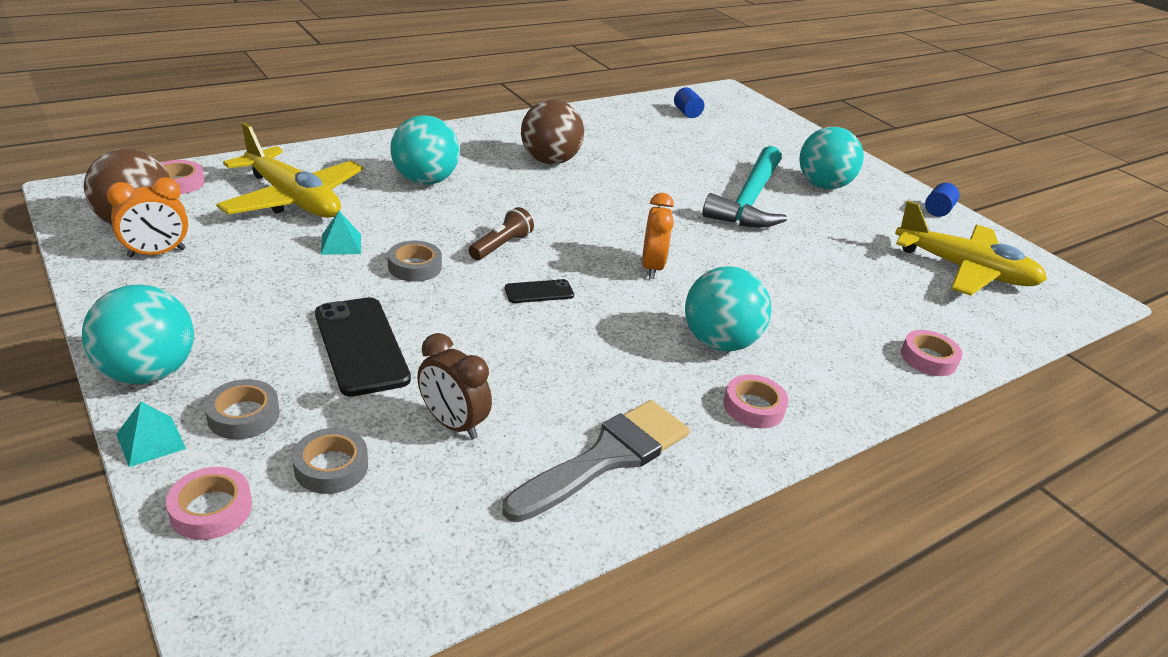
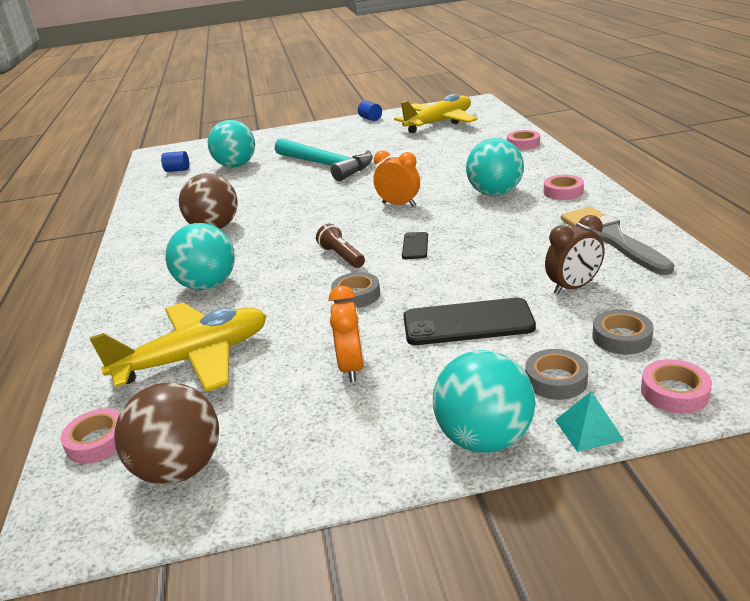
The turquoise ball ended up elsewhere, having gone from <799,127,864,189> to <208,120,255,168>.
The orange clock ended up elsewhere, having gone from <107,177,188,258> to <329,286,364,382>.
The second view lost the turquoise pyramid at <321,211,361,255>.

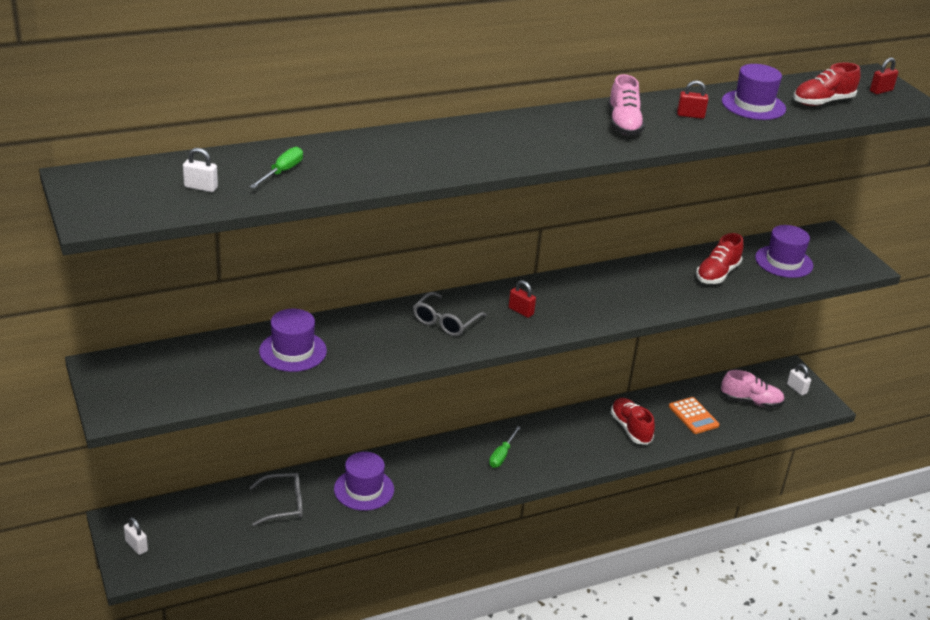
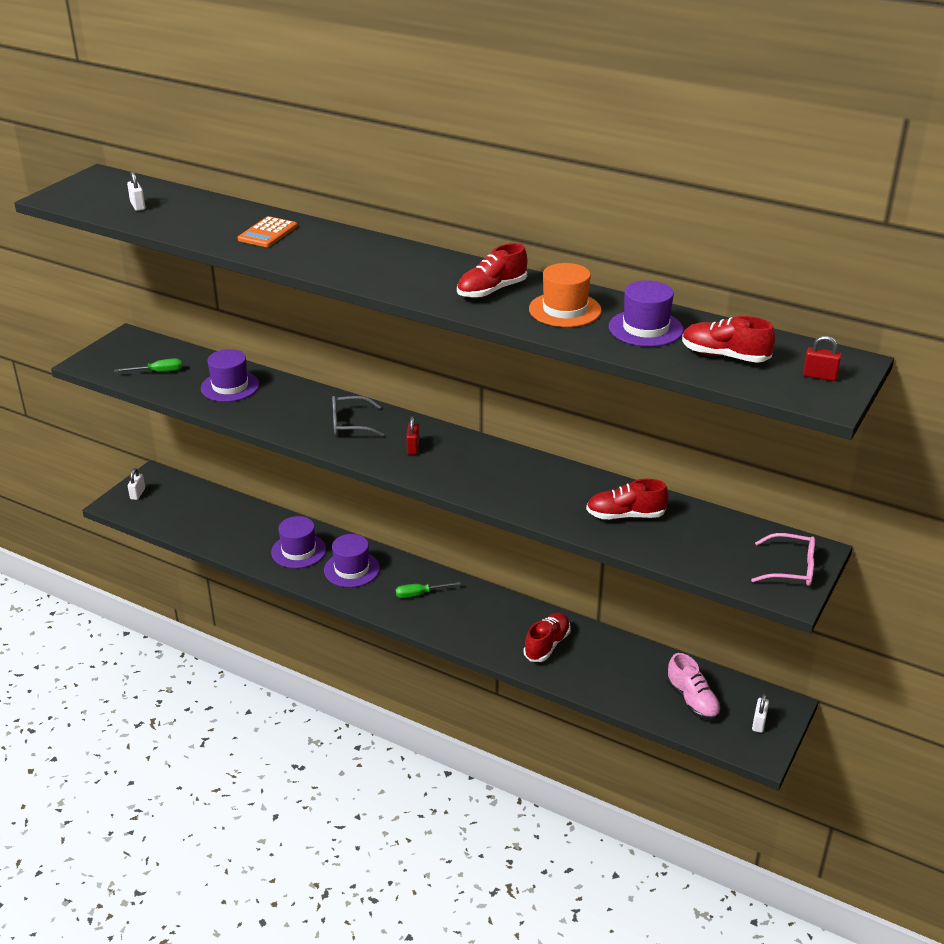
What was the pink shoe at <608,74,645,135> turned into the red shoe at <457,243,527,298>.
Where the red padlock stood at <677,80,708,119>, the orange hat came to stand at <529,263,602,327>.
The green screwdriver ended up elsewhere, having gone from <250,147,303,188> to <115,358,182,372>.
The purple hat ended up elsewhere, having gone from <755,225,813,278> to <324,534,380,587>.
The orange calculator ended up elsewhere, having gone from <669,397,720,434> to <238,216,297,247>.
The second view lost the grey glasses at <249,473,303,526>.
The second view gained the pink glasses at <751,533,815,586>.

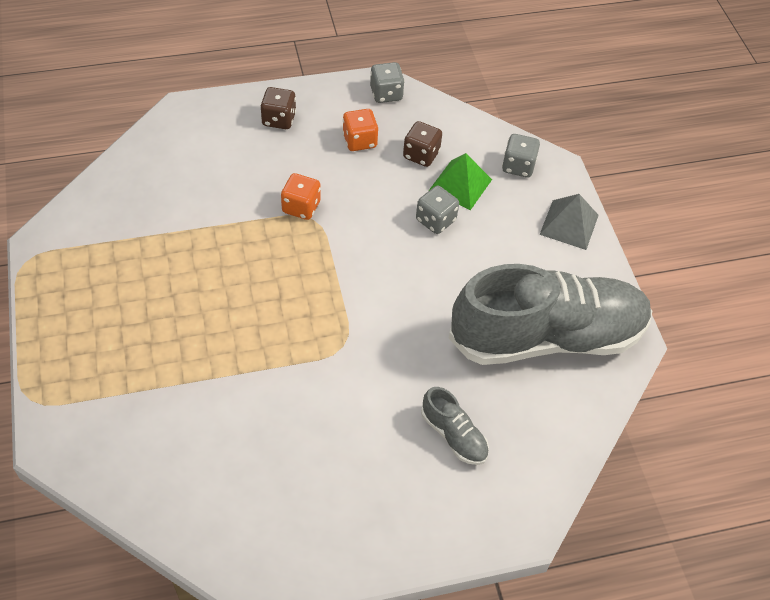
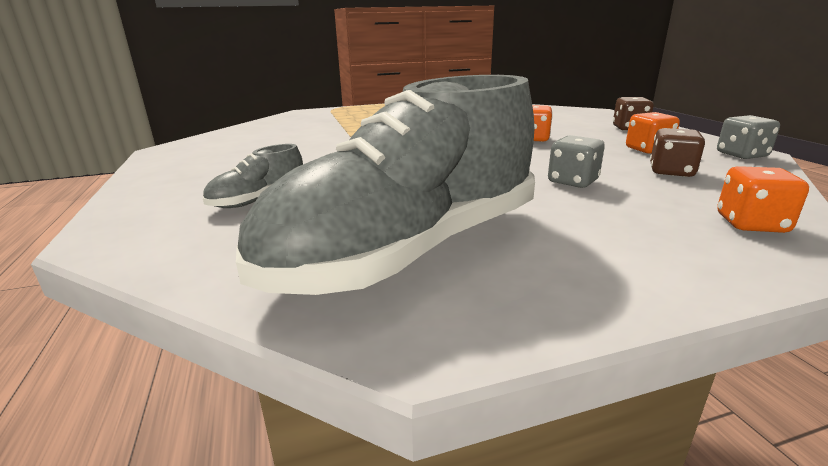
What was the grey dice at <502,134,540,178> turned into the orange dice at <717,166,809,233>.
The second view lost the green pyramid at <429,153,492,210>.
The second view lost the grey pyramid at <539,194,599,250>.
The grey shoe at <449,264,652,365> ended up facing another way, 60 degrees clockwise from before.

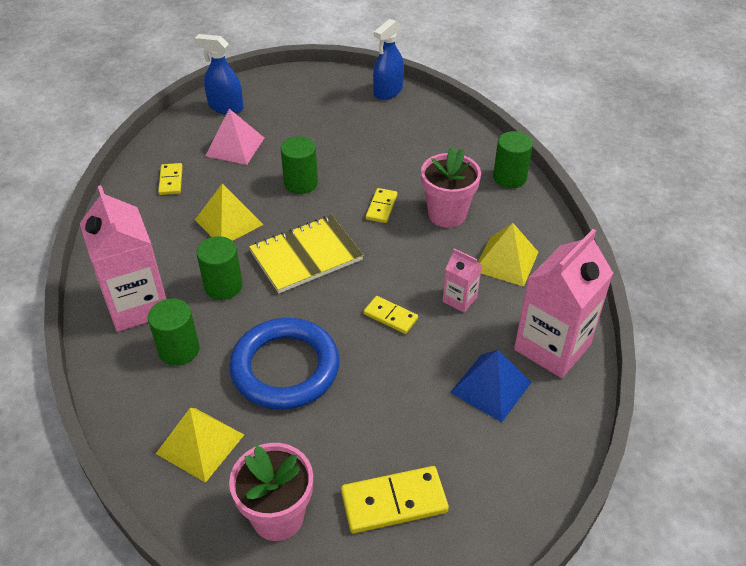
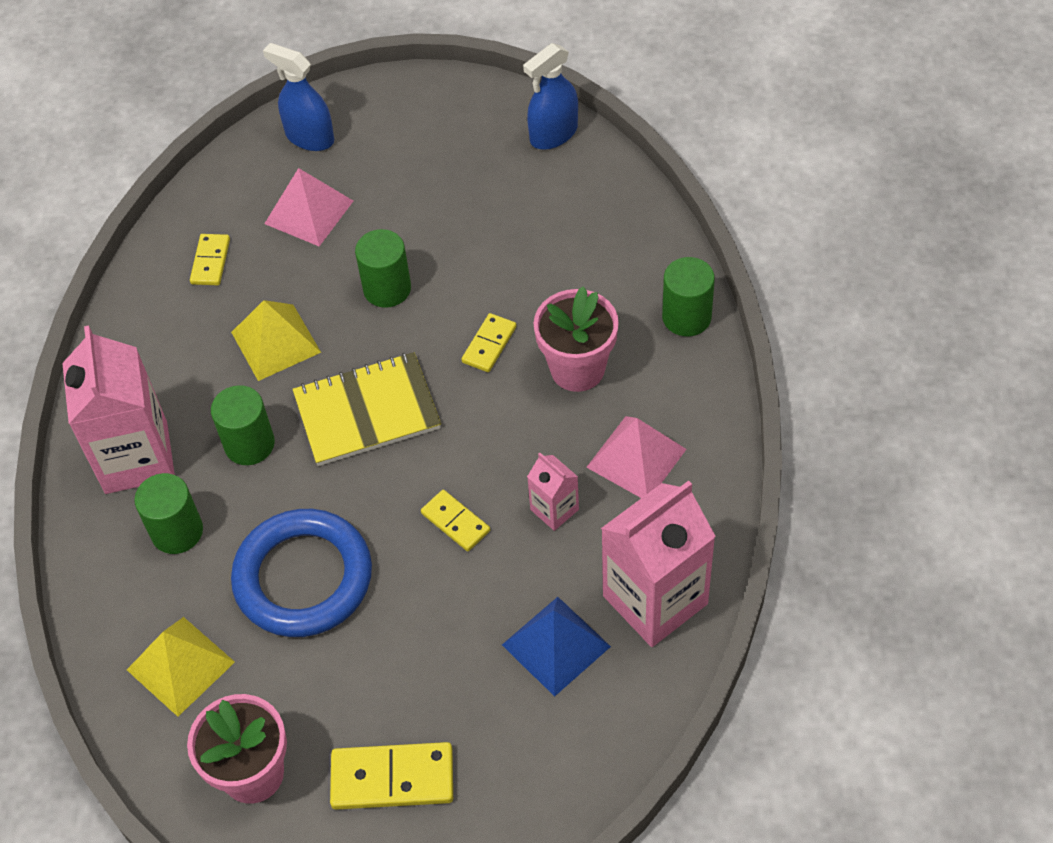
What was the yellow pyramid at <478,223,538,287> turned into the pink pyramid at <586,416,687,498>.

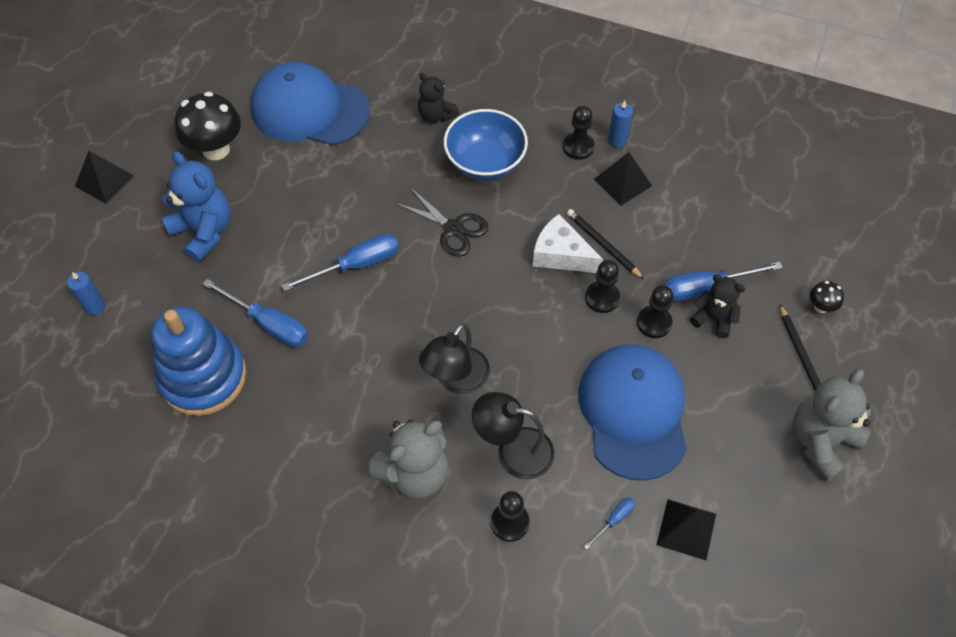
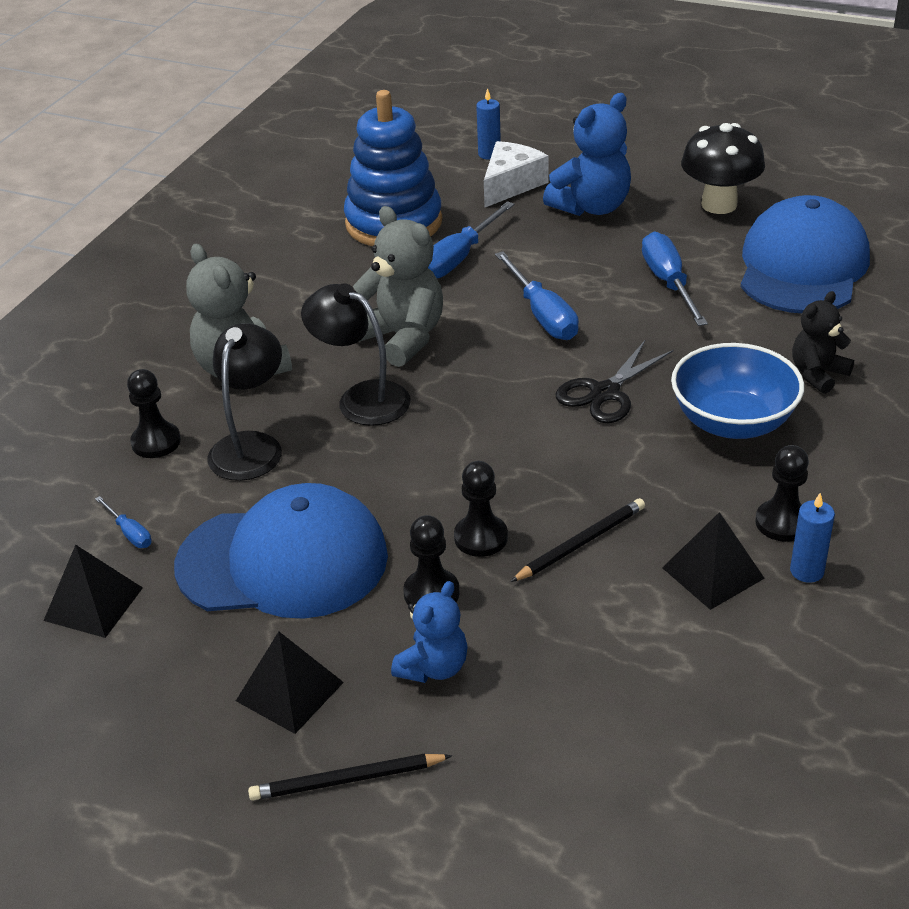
The black pyramid ended up elsewhere, having gone from <75,151,134,204> to <236,631,344,734>.
The white cheese ended up elsewhere, having gone from <533,214,603,273> to <484,141,549,207>.
The blue screwdriver ended up elsewhere, having gone from <664,262,783,301> to <642,231,708,326>.
What was the black teddy bear at <690,274,745,338> turned into the blue teddy bear at <391,581,468,683>.
The second view lost the black mushroom at <810,281,844,313>.
The grey teddy bear ended up elsewhere, having gone from <793,369,871,482> to <353,206,443,367>.

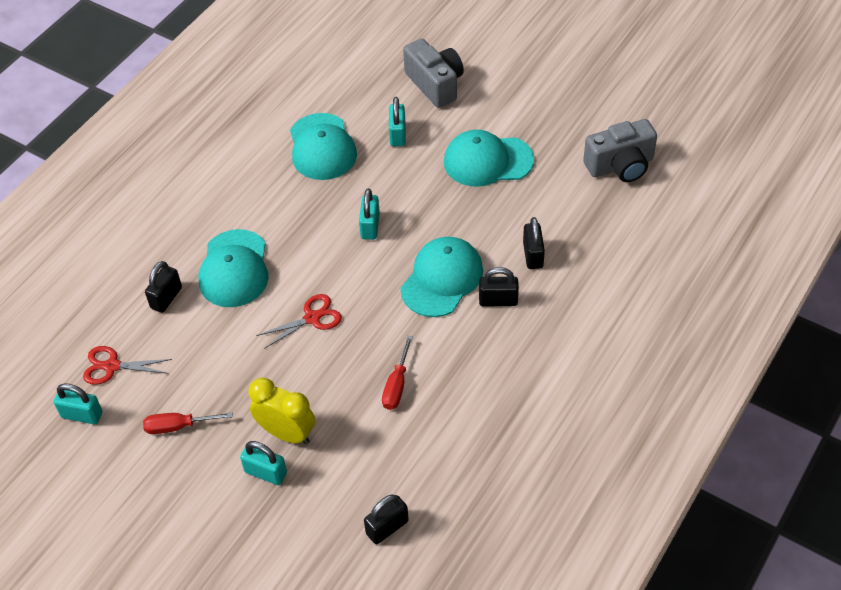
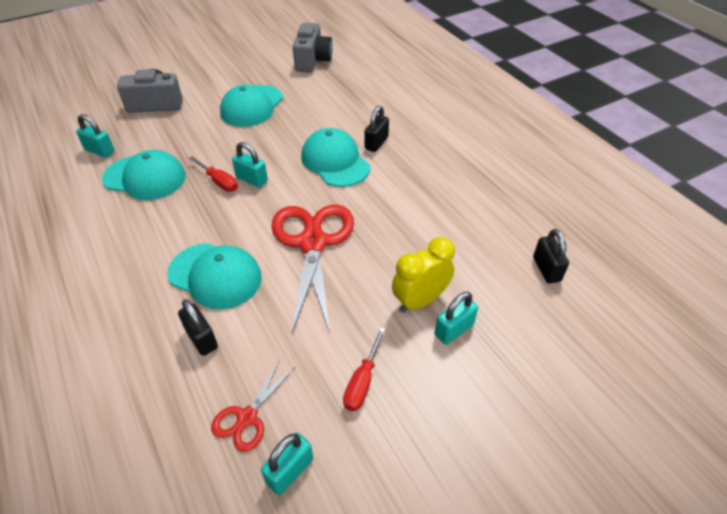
The turquoise padlock ended up elsewhere, having gone from <389,97,406,146> to <76,114,115,158>.
The second view lost the black padlock at <523,217,545,269>.
The size of the red scissors at <256,294,342,349> changed by a factor of 2.02.
The red screwdriver ended up elsewhere, having gone from <382,335,413,410> to <189,156,238,192>.

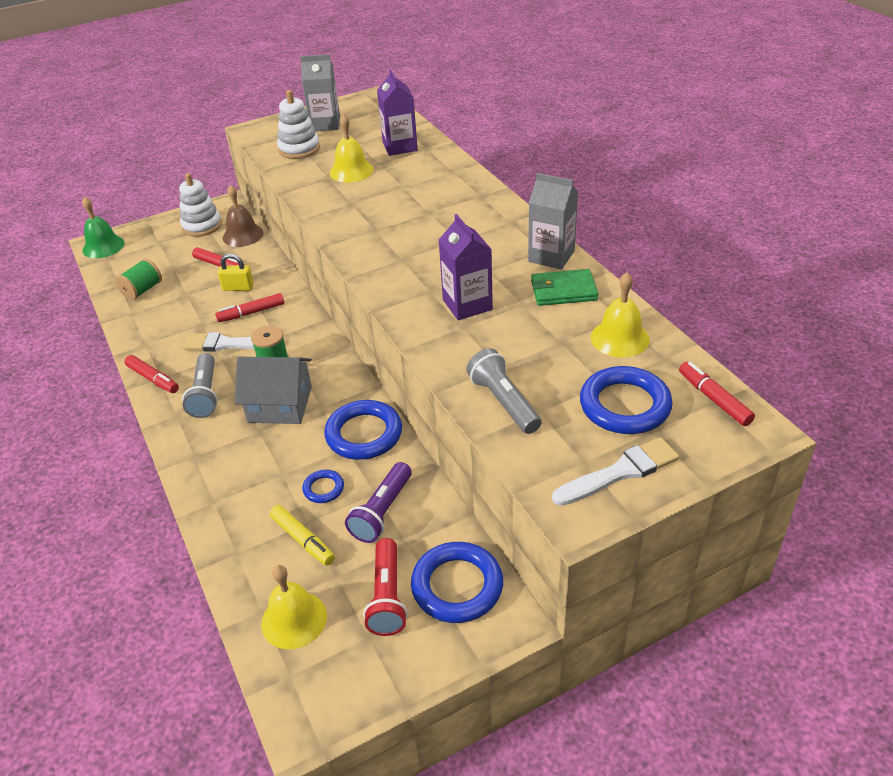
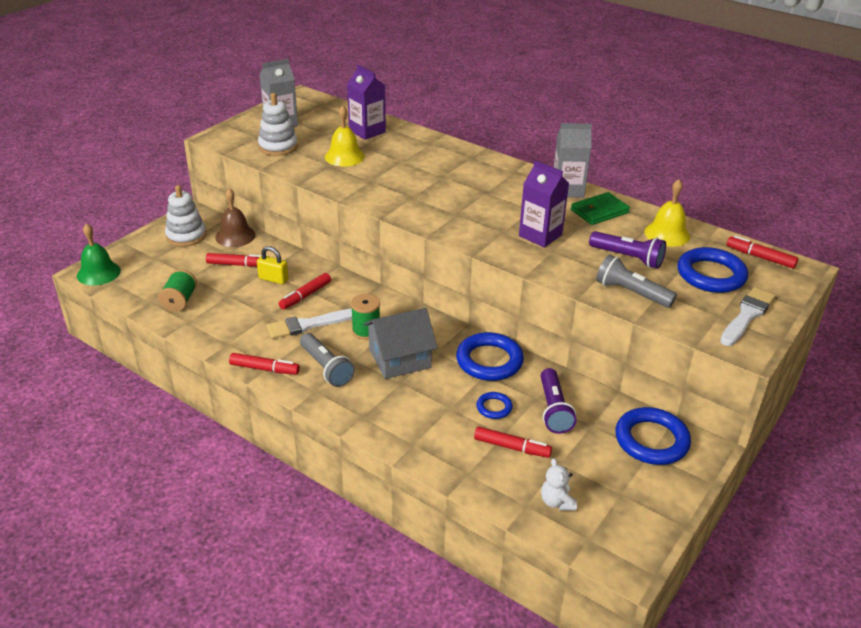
The yellow padlock at <218,254,254,291> ended up facing another way, 45 degrees clockwise from before.
What was the yellow marker at <270,505,335,566> turned into the red marker at <474,427,552,458>.
The second view lost the red flashlight at <363,538,407,636>.
Where the yellow bell stood at <261,565,327,649>, the white teddy bear came to stand at <541,458,577,510>.
The second view gained the purple flashlight at <589,231,666,269>.

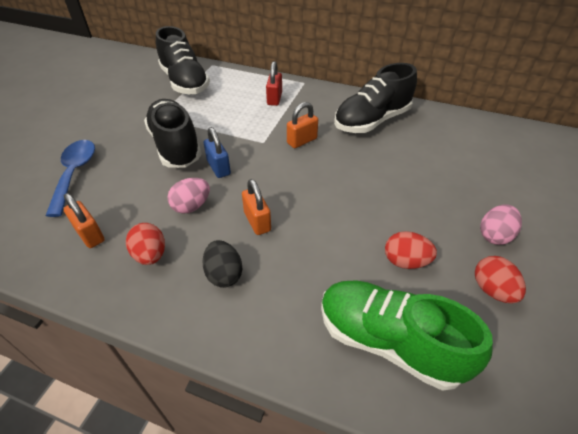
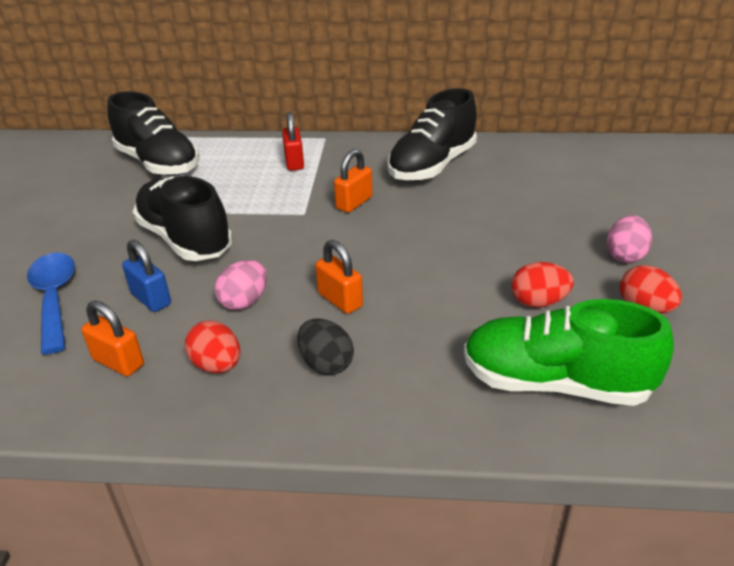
The blue padlock ended up elsewhere, having gone from <204,127,231,178> to <122,240,171,312>.

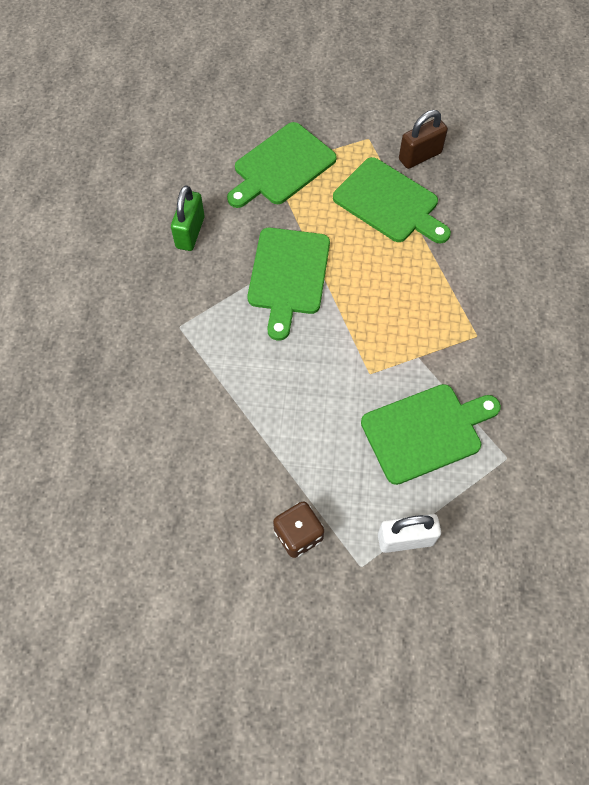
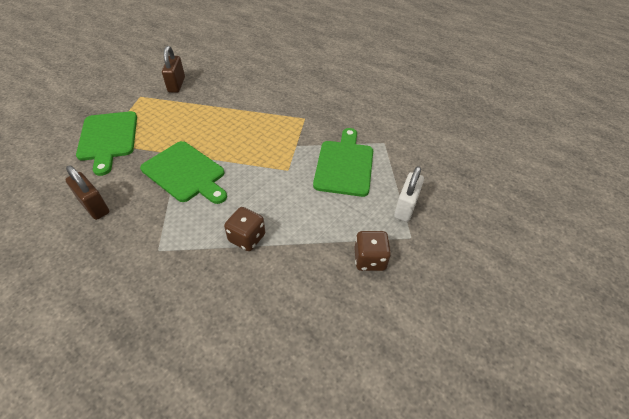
The second view lost the green cutting board at <333,157,451,243>.
What was the green padlock at <171,185,205,251> turned into the brown padlock at <65,166,109,220>.
The second view gained the brown dice at <224,207,265,251>.

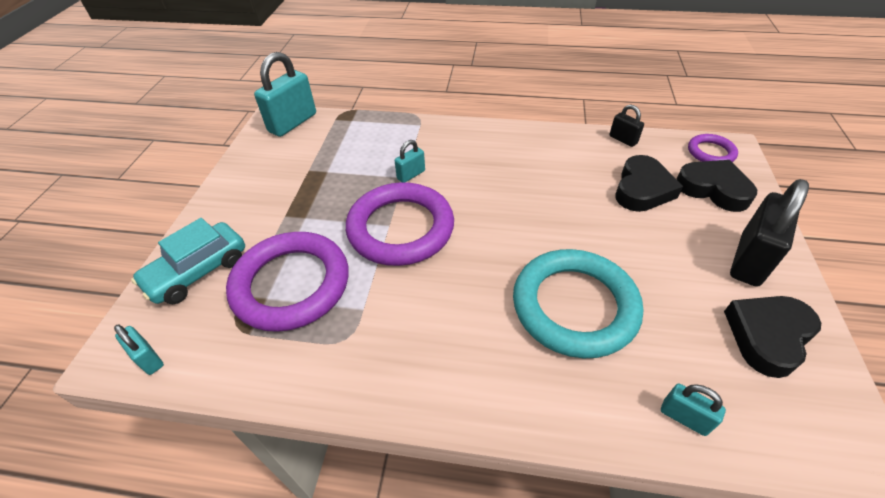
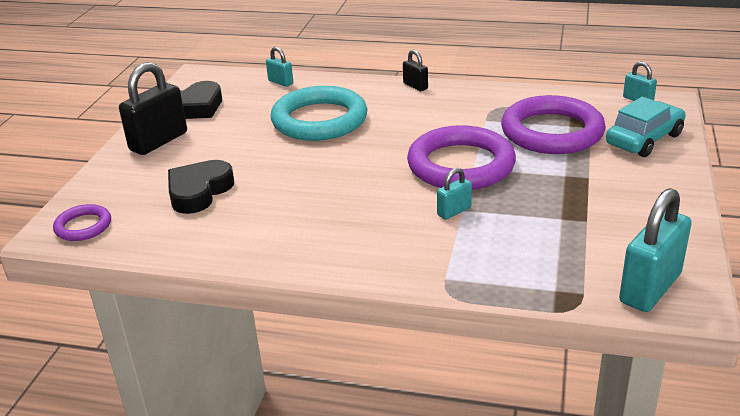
The black padlock ended up elsewhere, having gone from <610,105,644,147> to <403,50,428,91>.
The second view lost the black heart at <677,160,757,212>.

